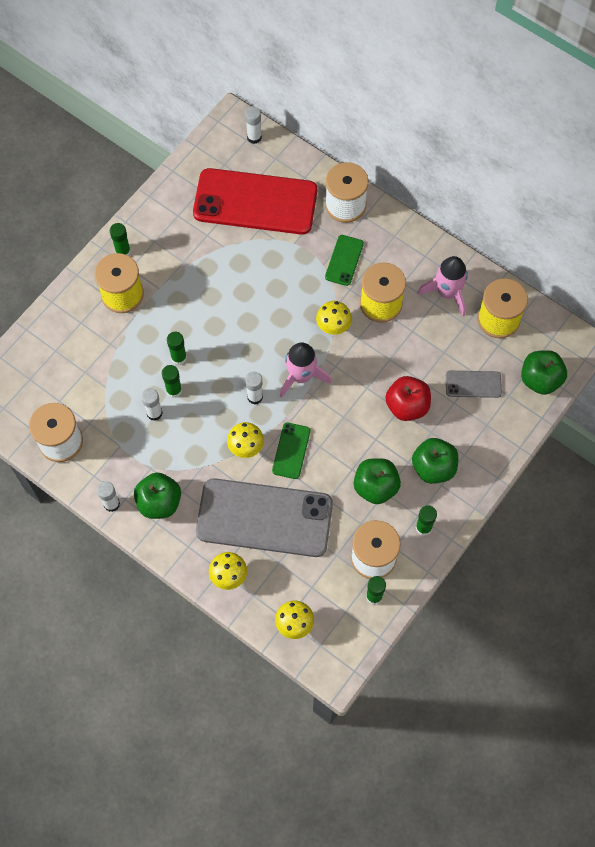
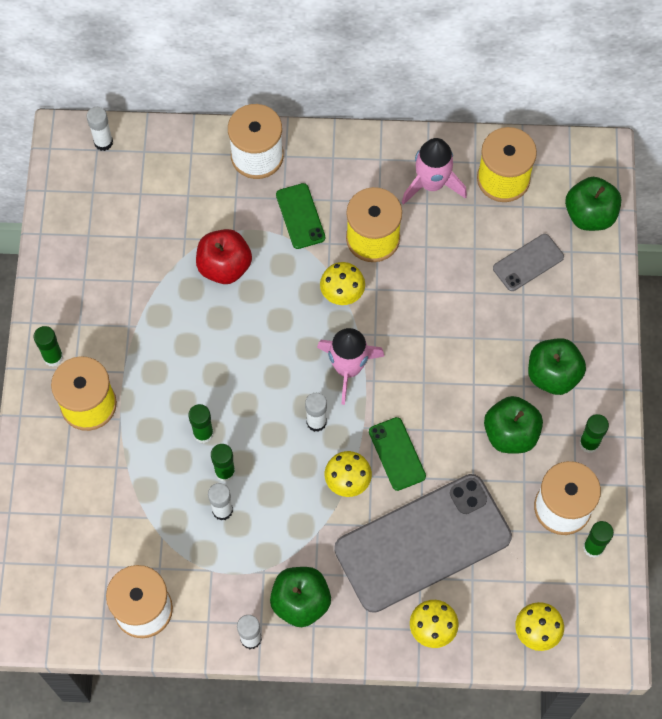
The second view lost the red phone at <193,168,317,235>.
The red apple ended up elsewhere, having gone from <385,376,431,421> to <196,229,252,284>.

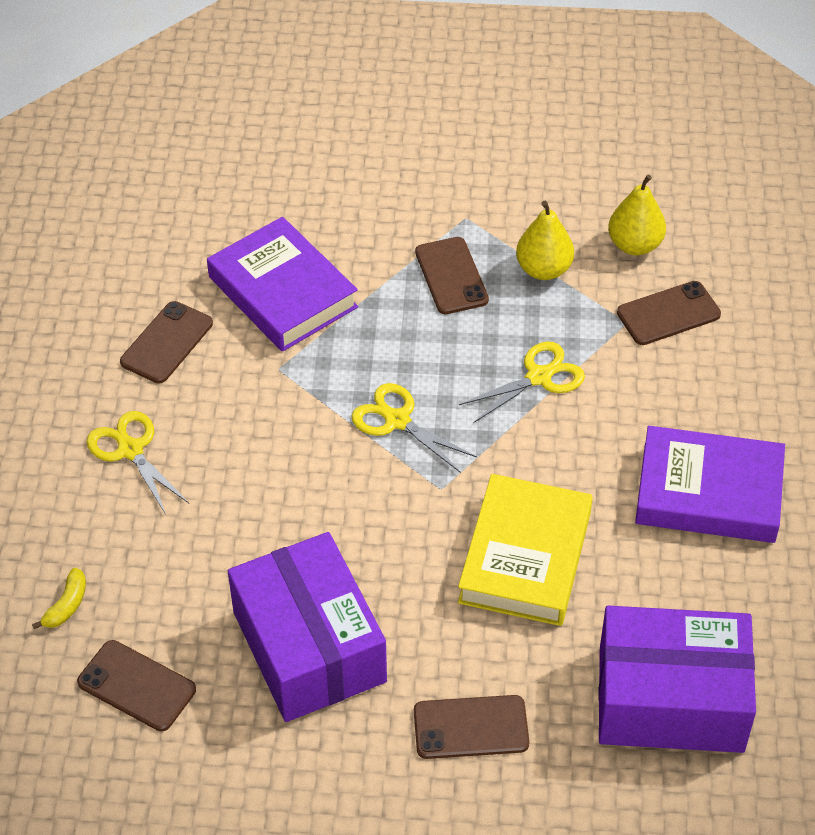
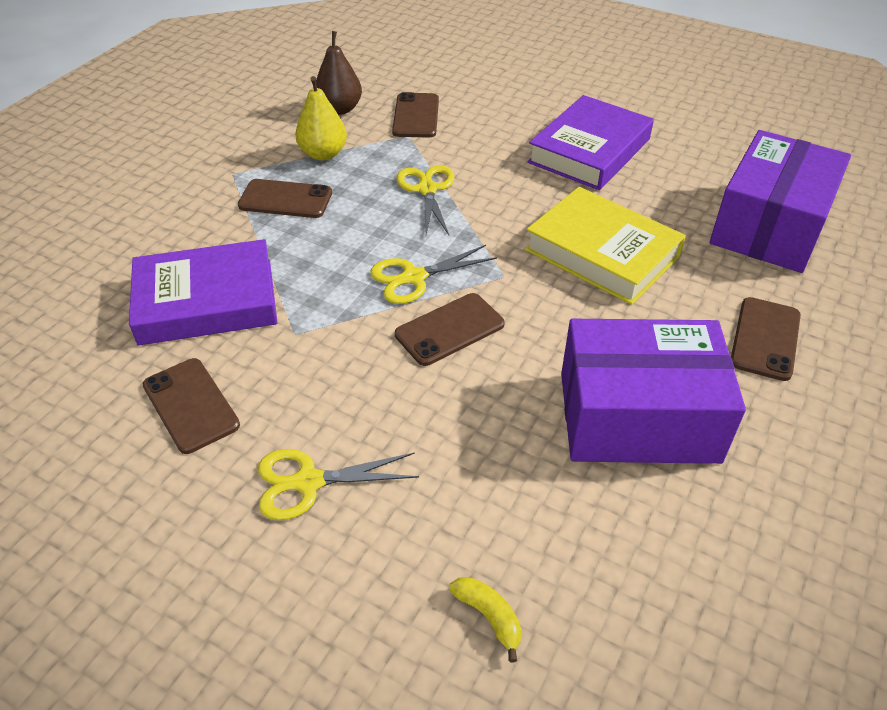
What was the yellow pear at <608,174,666,255> turned into the brown pear at <316,31,362,115>.
The brown phone ended up elsewhere, having gone from <77,640,196,731> to <395,293,505,366>.

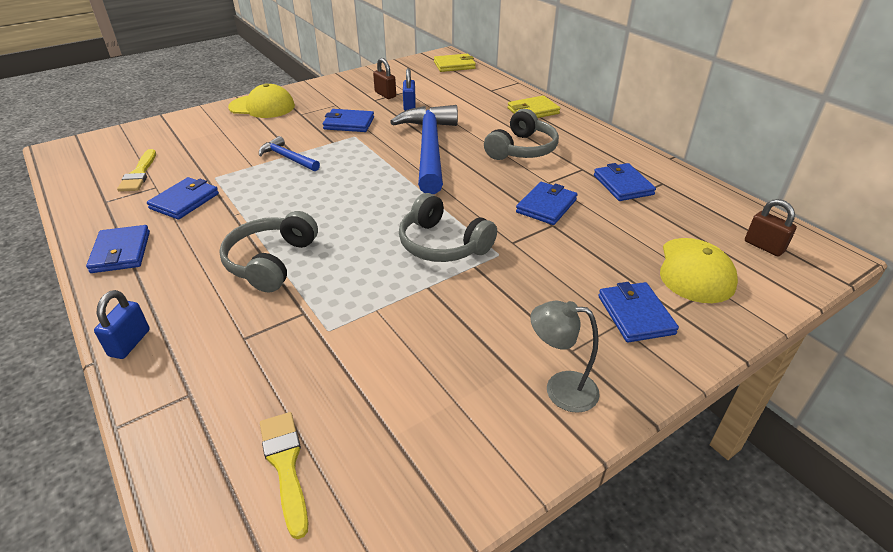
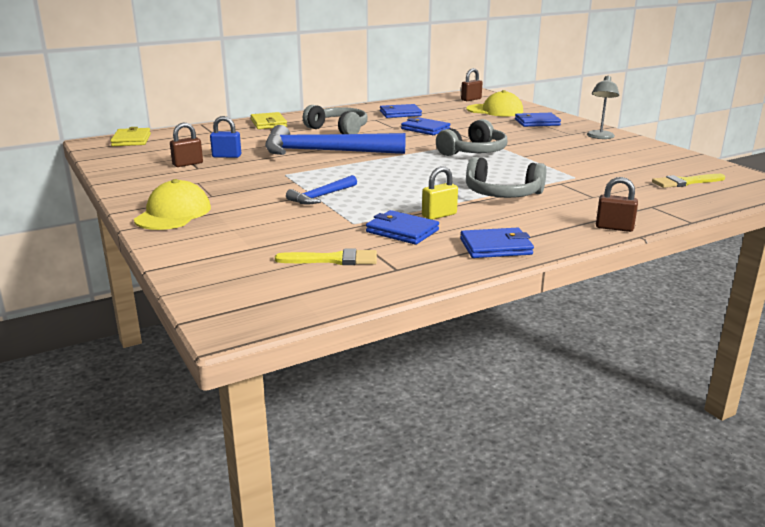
The second view lost the blue wallet at <323,109,374,132>.
What was the blue padlock at <94,290,150,359> turned into the brown padlock at <596,177,638,232>.
The second view gained the yellow padlock at <422,166,458,220>.

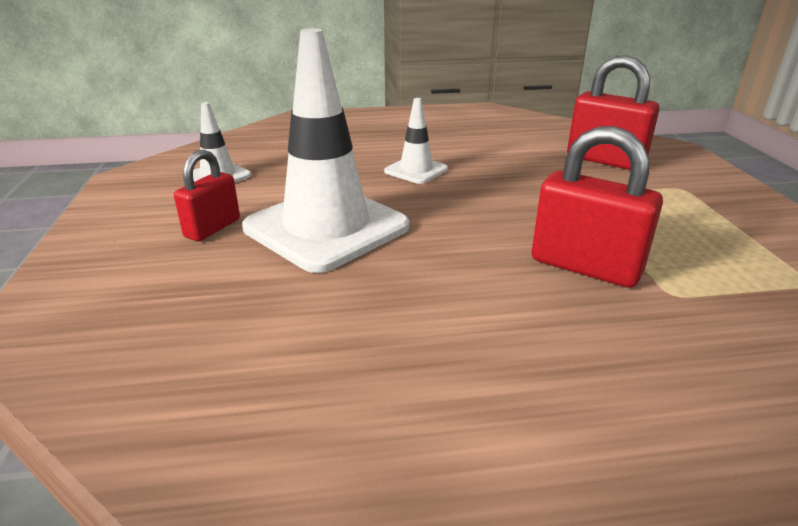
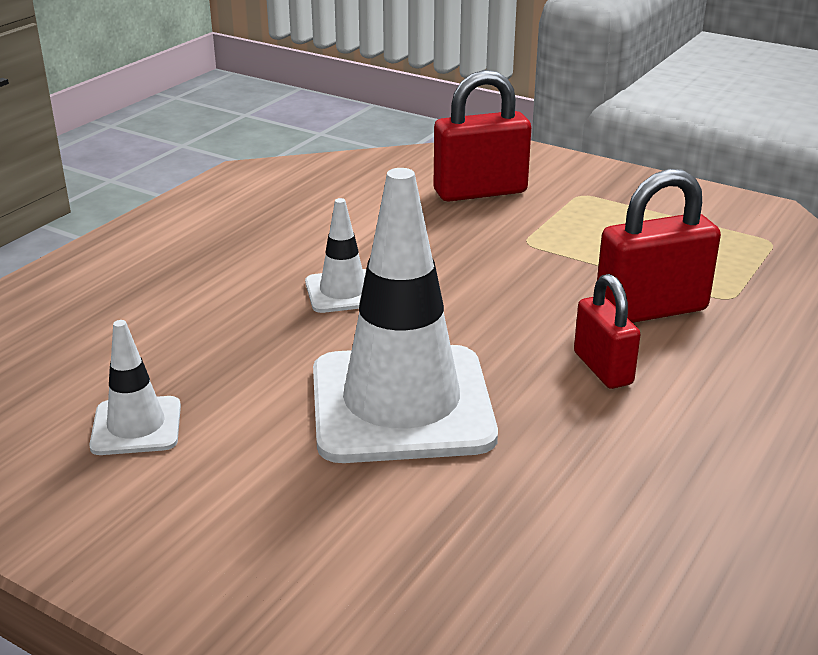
The red padlock ended up elsewhere, having gone from <174,150,240,241> to <574,274,641,389>.

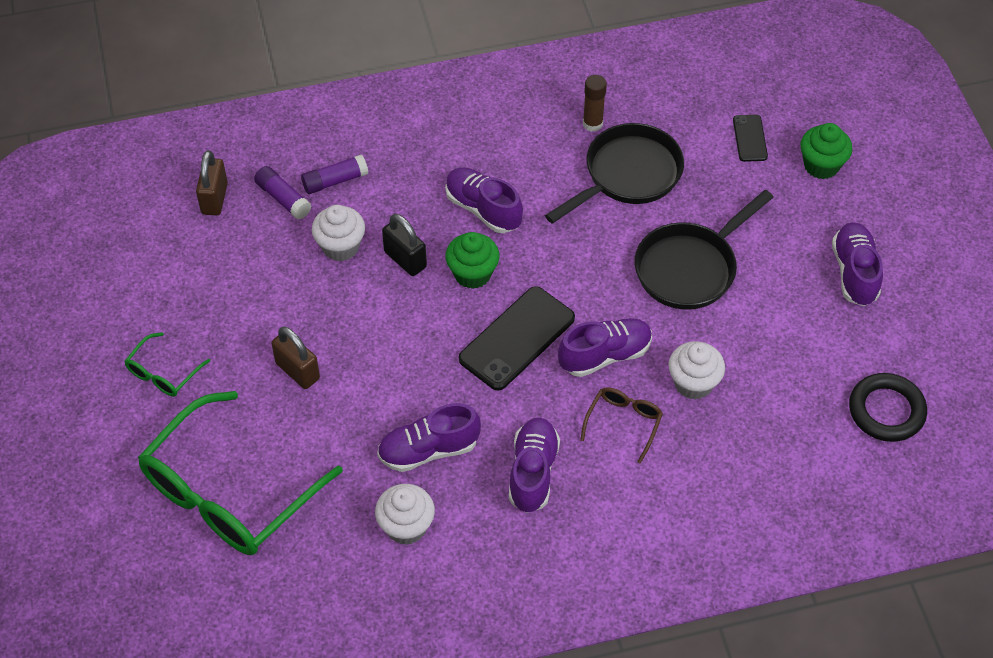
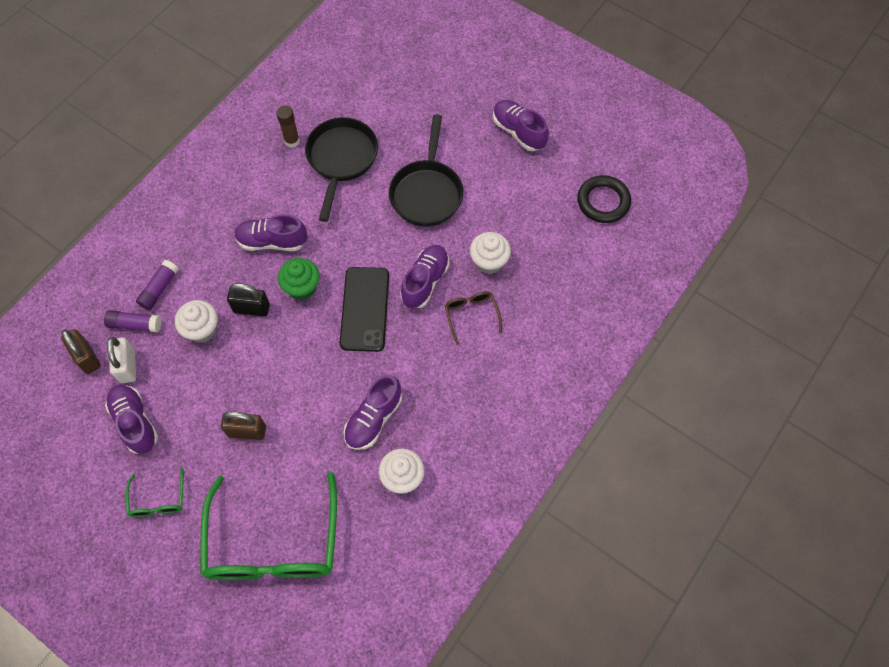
The second view lost the black phone at <733,115,768,162>.
The second view lost the green cupcake at <800,123,853,179>.
The purple shoe ended up elsewhere, having gone from <509,418,560,513> to <105,385,158,454>.
The second view gained the white padlock at <107,337,136,383>.

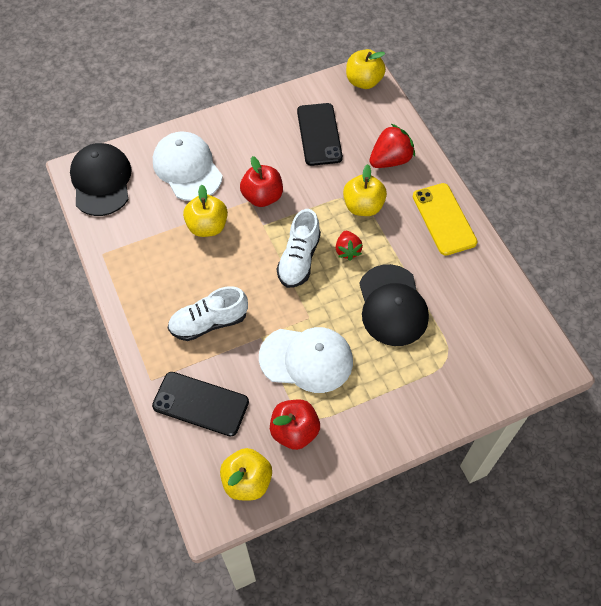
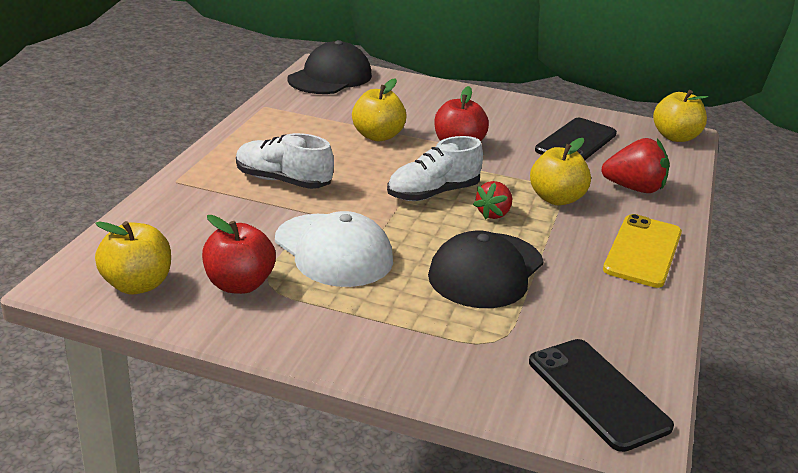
The second view lost the white cap at <153,131,223,201>.
The black phone ended up elsewhere, having gone from <152,372,249,436> to <529,339,674,452>.

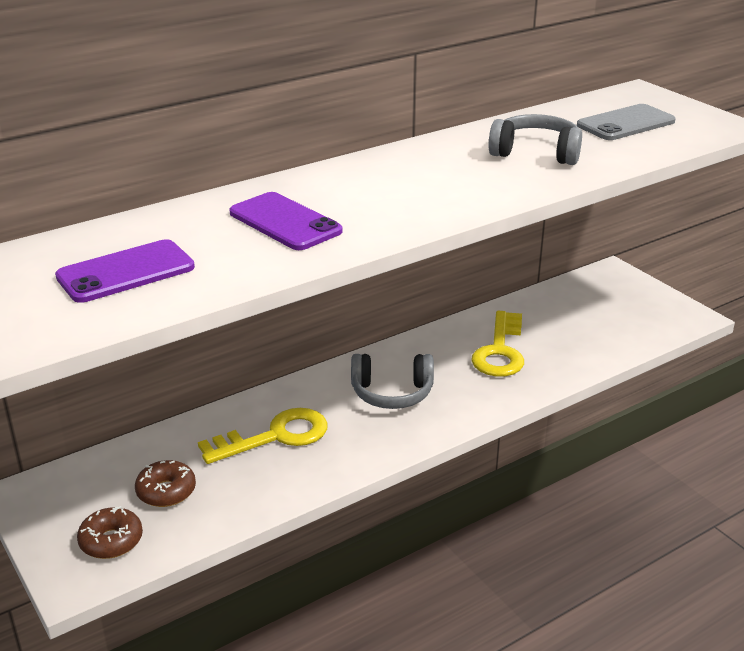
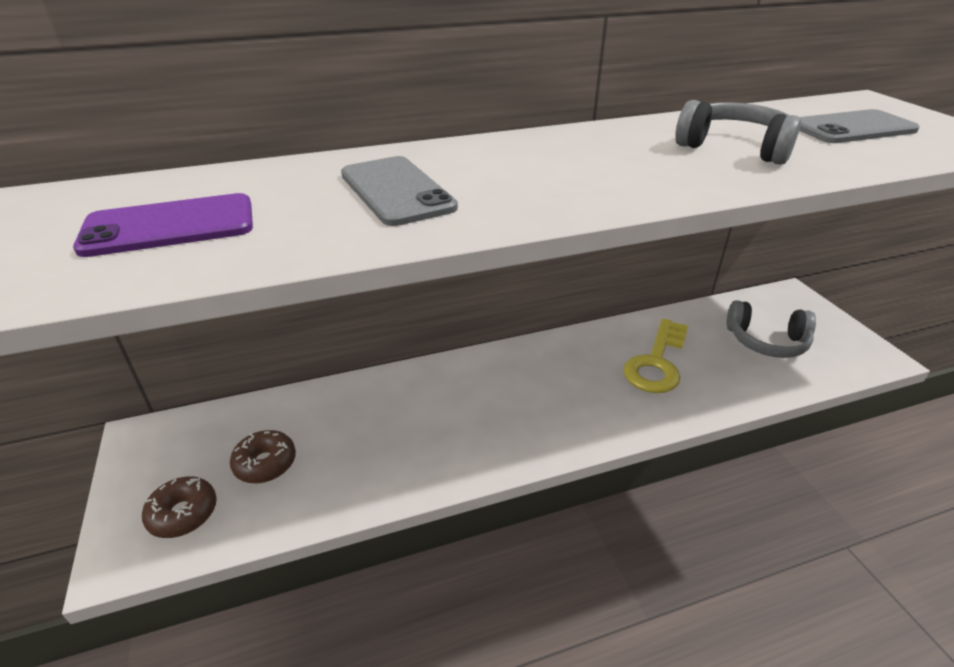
What was the purple phone at <229,192,343,250> turned into the grey phone at <341,156,458,226>.
The grey headphones ended up elsewhere, having gone from <351,354,434,409> to <727,300,816,358>.
The second view lost the yellow key at <198,408,328,464>.

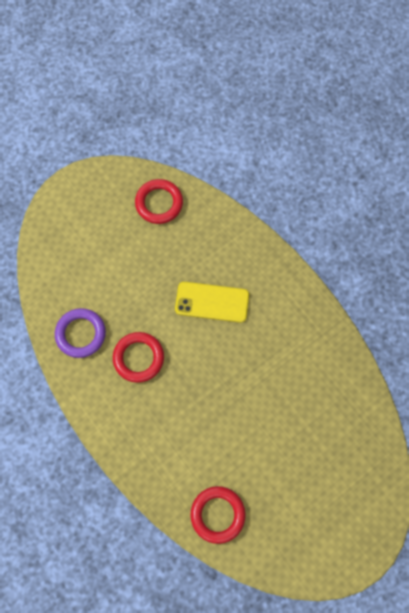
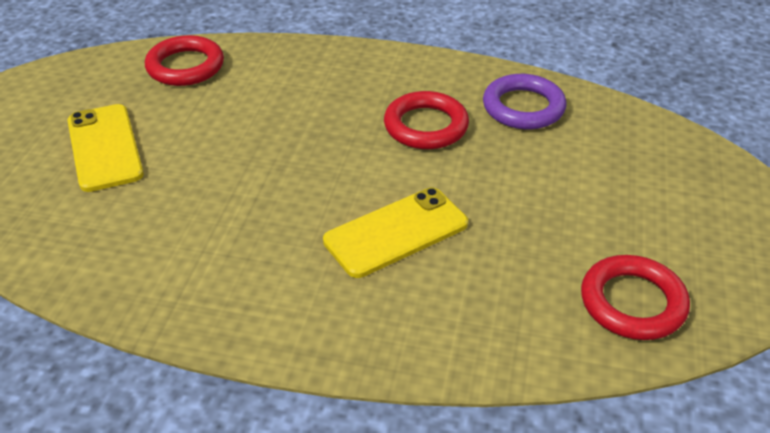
The second view gained the yellow phone at <67,104,144,192>.

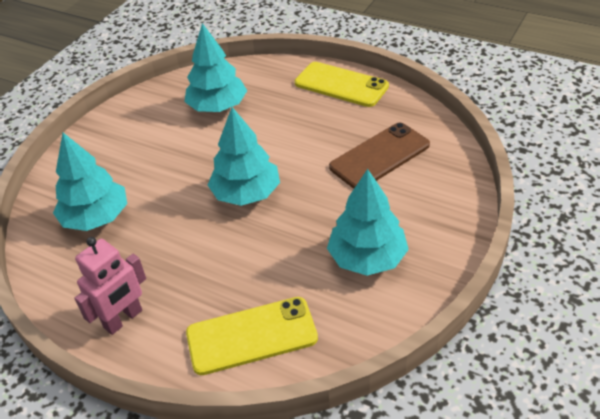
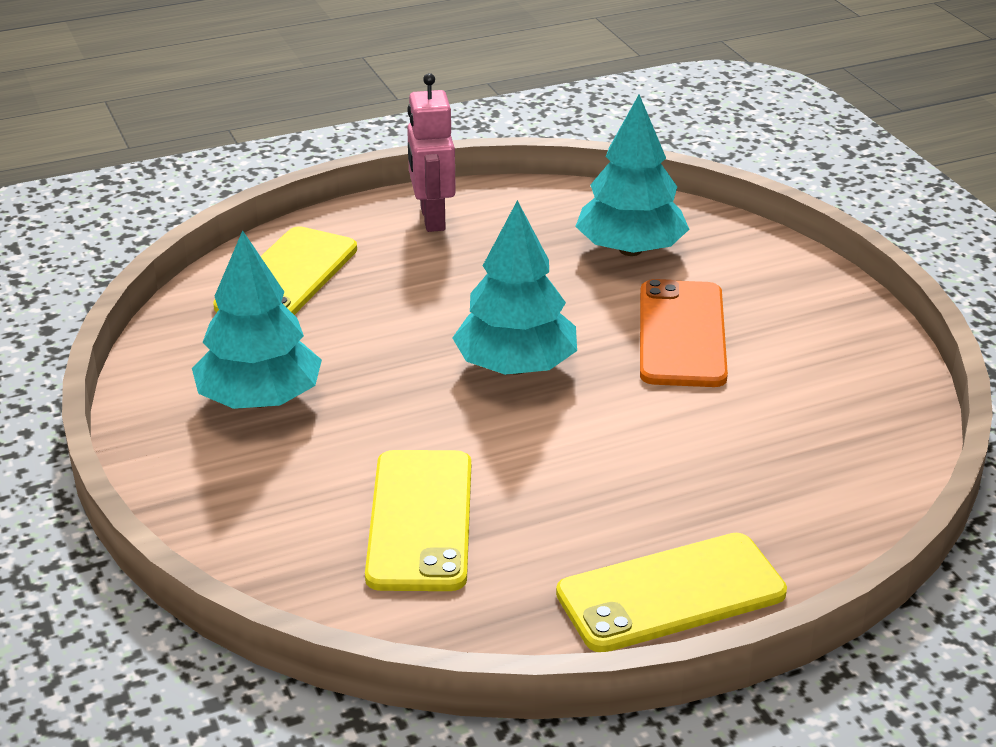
The second view lost the turquoise tree at <184,23,247,112>.
What was the brown phone at <329,122,430,189> turned into the yellow phone at <365,450,471,591>.
The second view gained the orange phone at <640,279,728,387>.

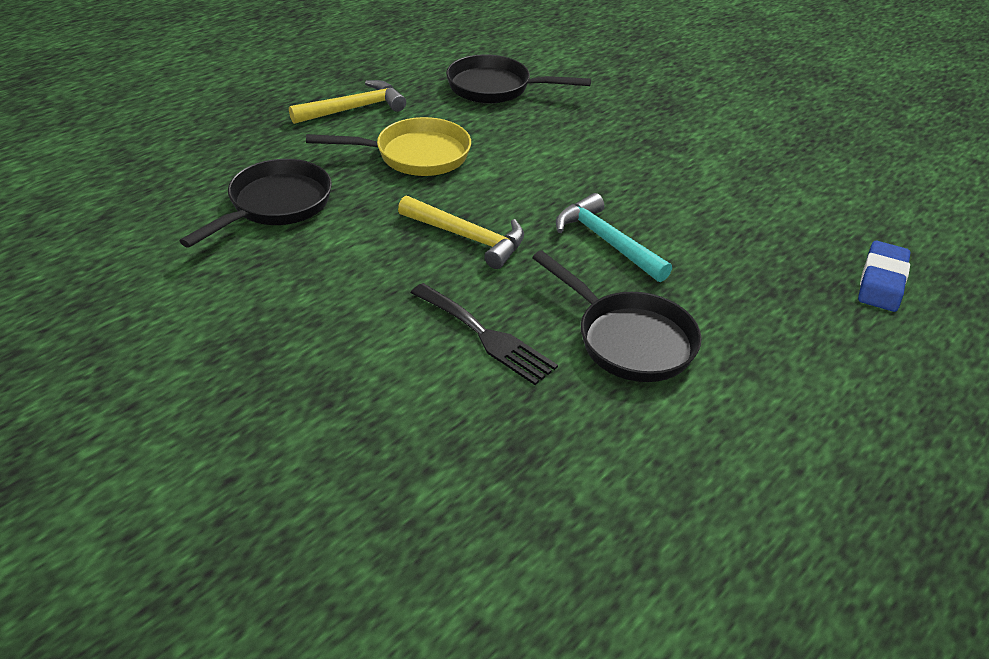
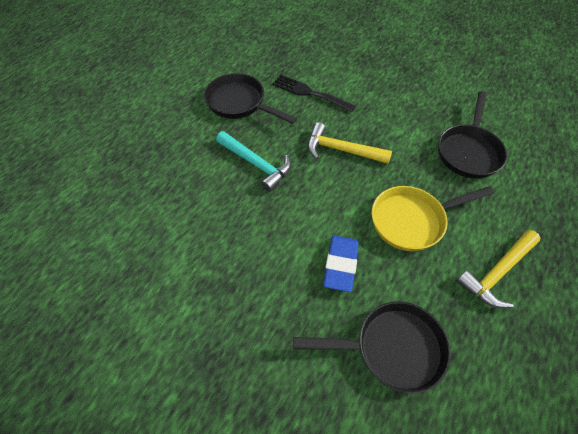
The blue eraser ended up elsewhere, having gone from <858,241,911,312> to <323,235,359,292>.

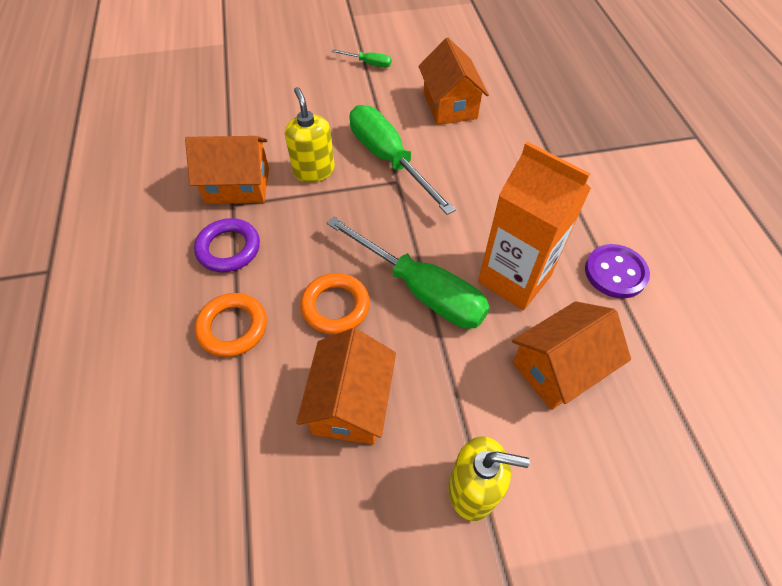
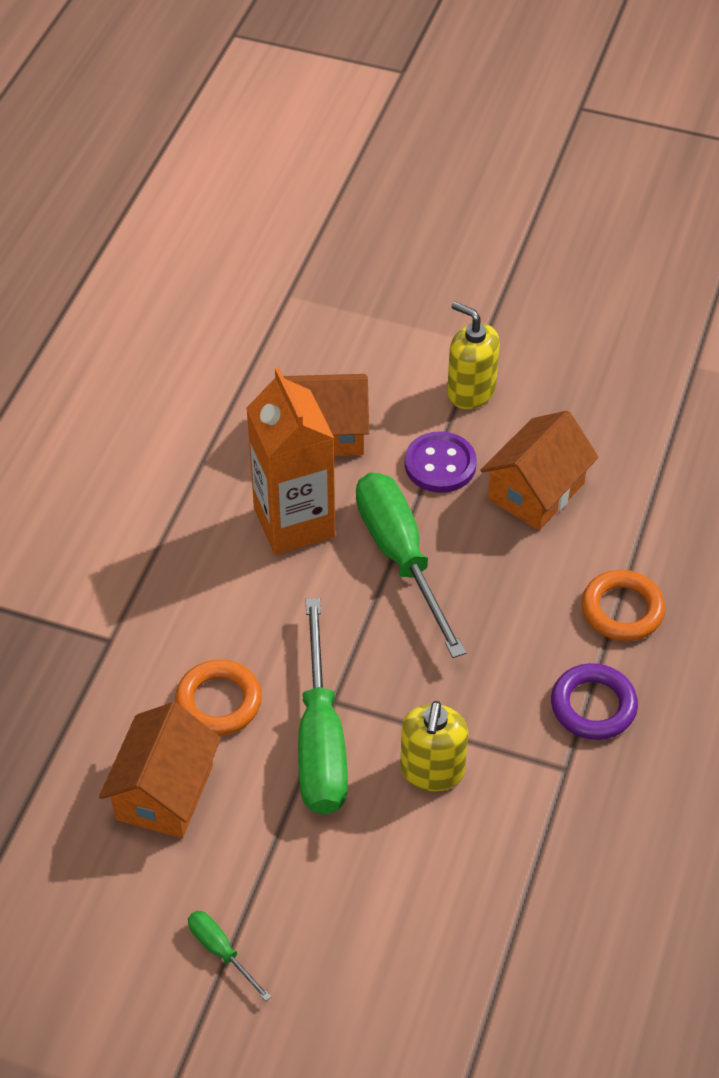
The second view lost the orange house at <185,136,269,204>.
The purple button ended up elsewhere, having gone from <585,244,650,299> to <405,431,477,493>.
The orange ring ended up elsewhere, having gone from <300,273,370,335> to <175,659,262,736>.

